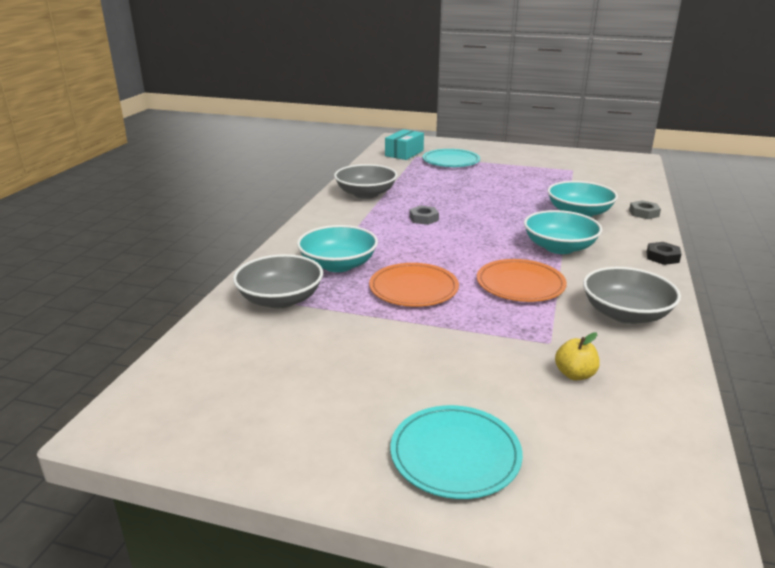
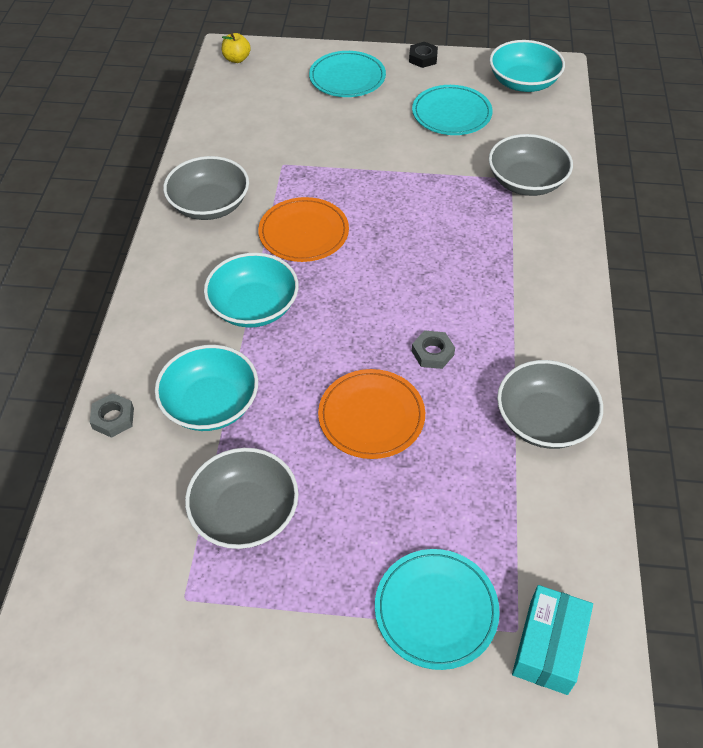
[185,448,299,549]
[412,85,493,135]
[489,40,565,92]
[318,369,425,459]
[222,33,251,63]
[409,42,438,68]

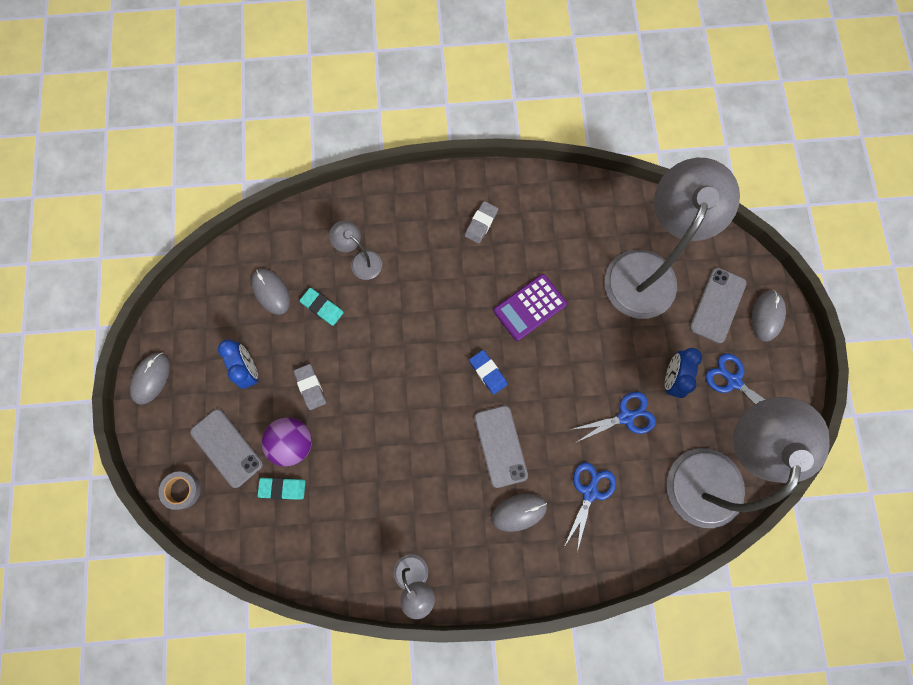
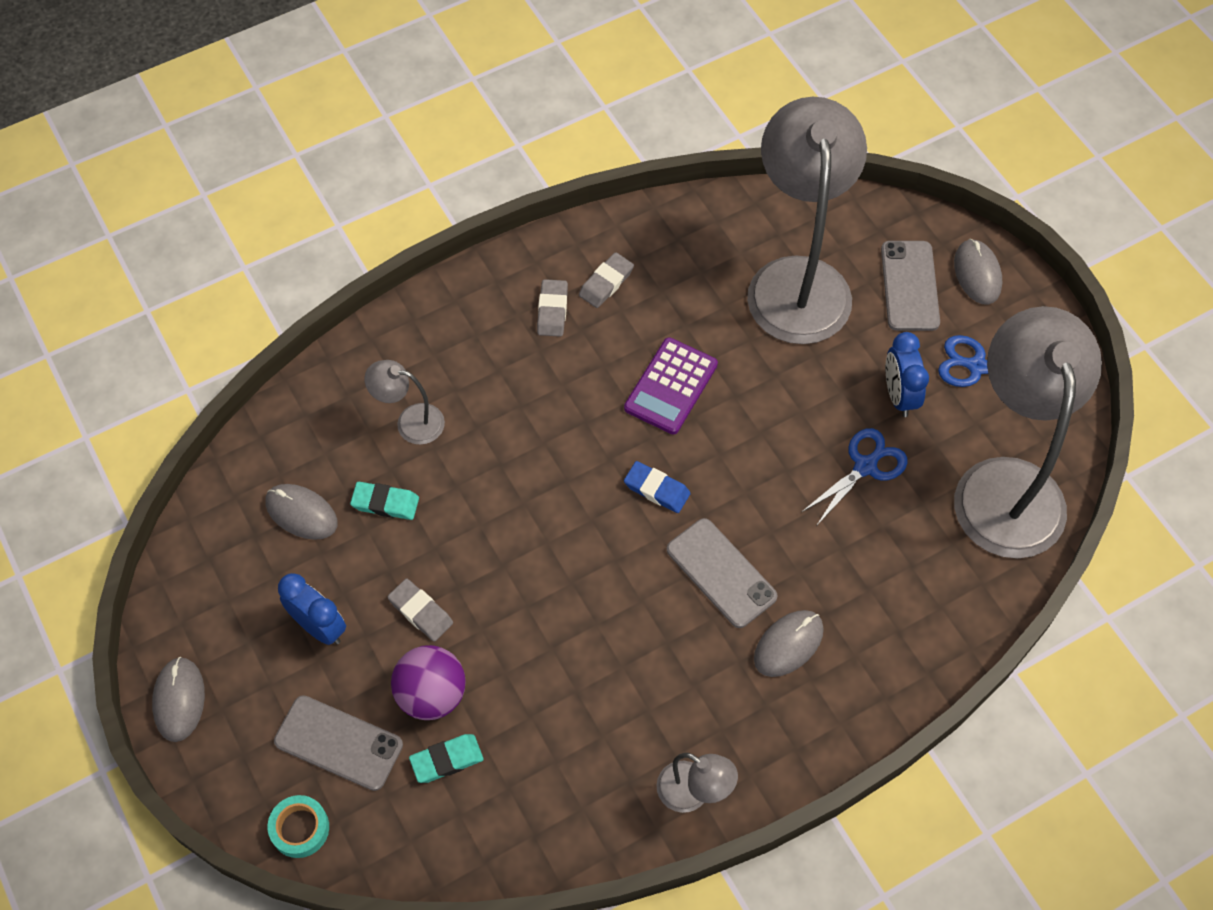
[564,462,616,552] (first image)
[579,252,634,308]
[268,795,329,858]

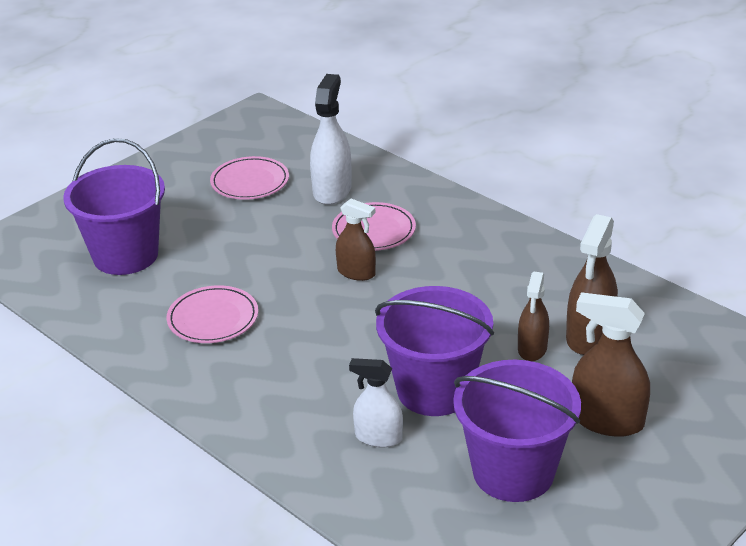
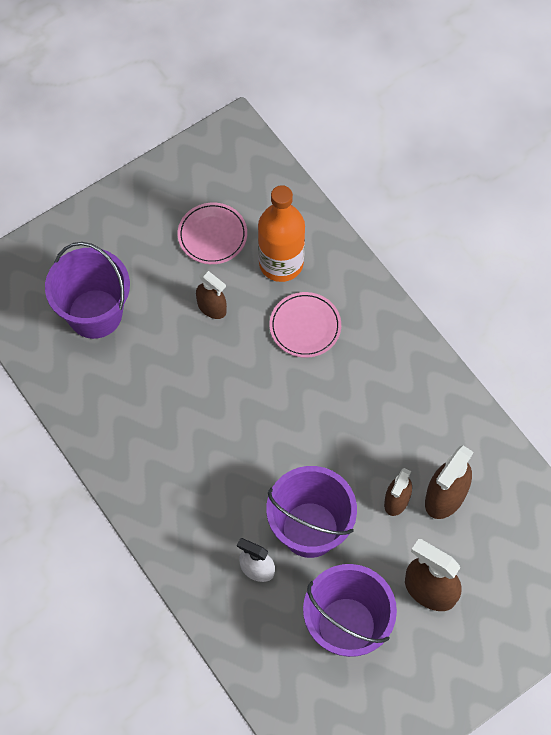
[167,285,258,343] (first image)
[196,270,227,319]
[258,185,305,282]

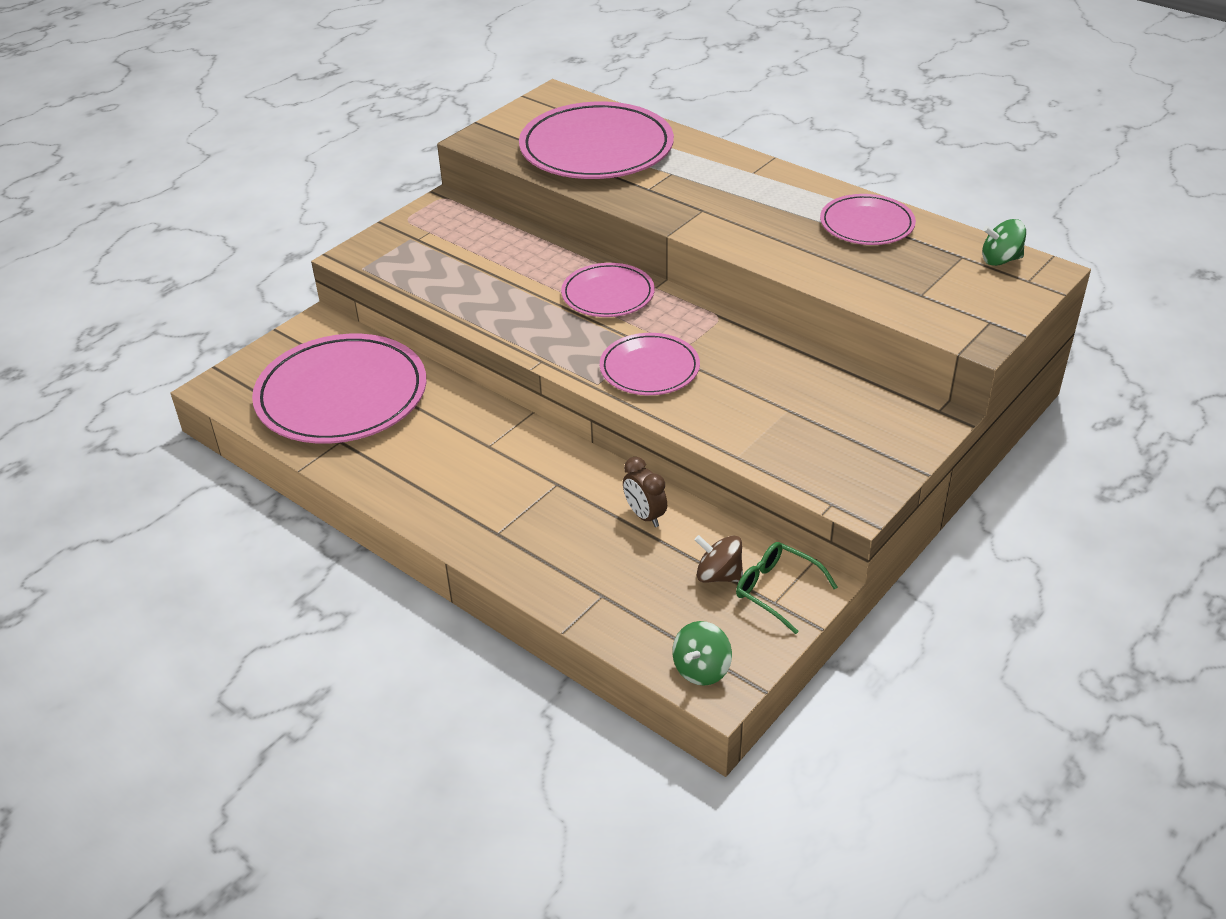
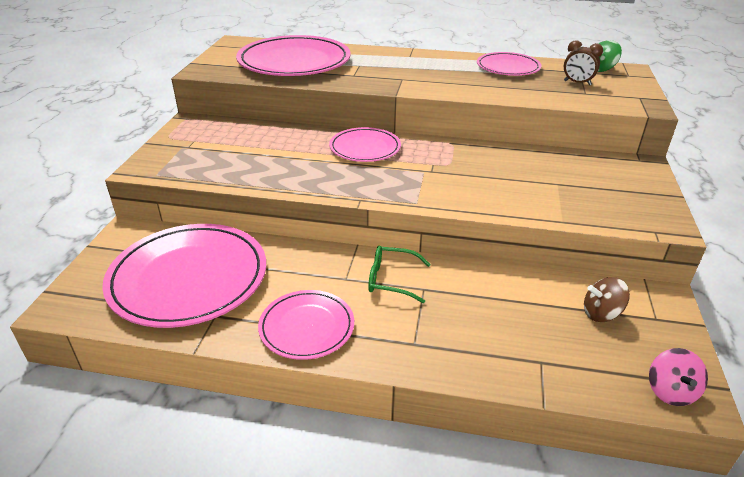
[258,290,354,360]
[564,40,603,85]
[368,246,431,303]
[649,348,708,406]

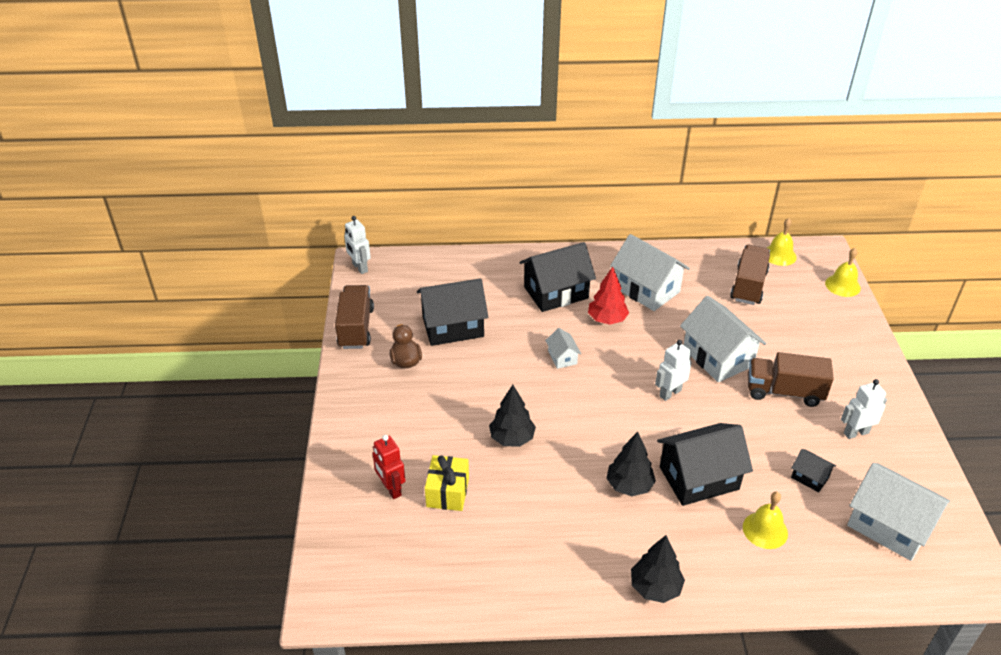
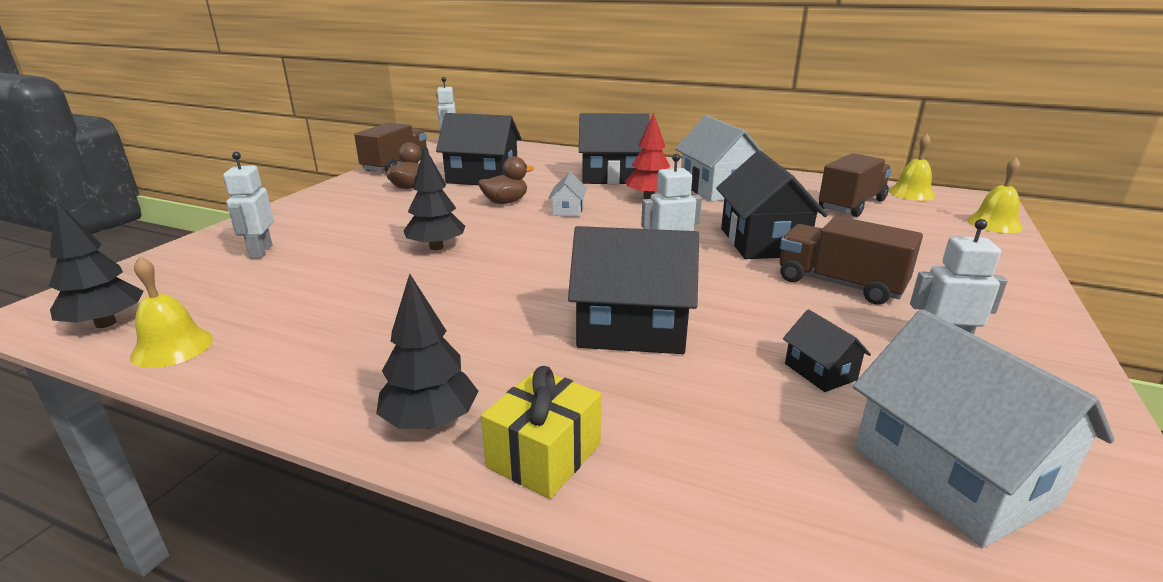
[478,157,534,204]
[481,366,601,499]
[49,200,144,328]
[130,256,213,368]
[223,151,274,259]
[716,151,828,259]

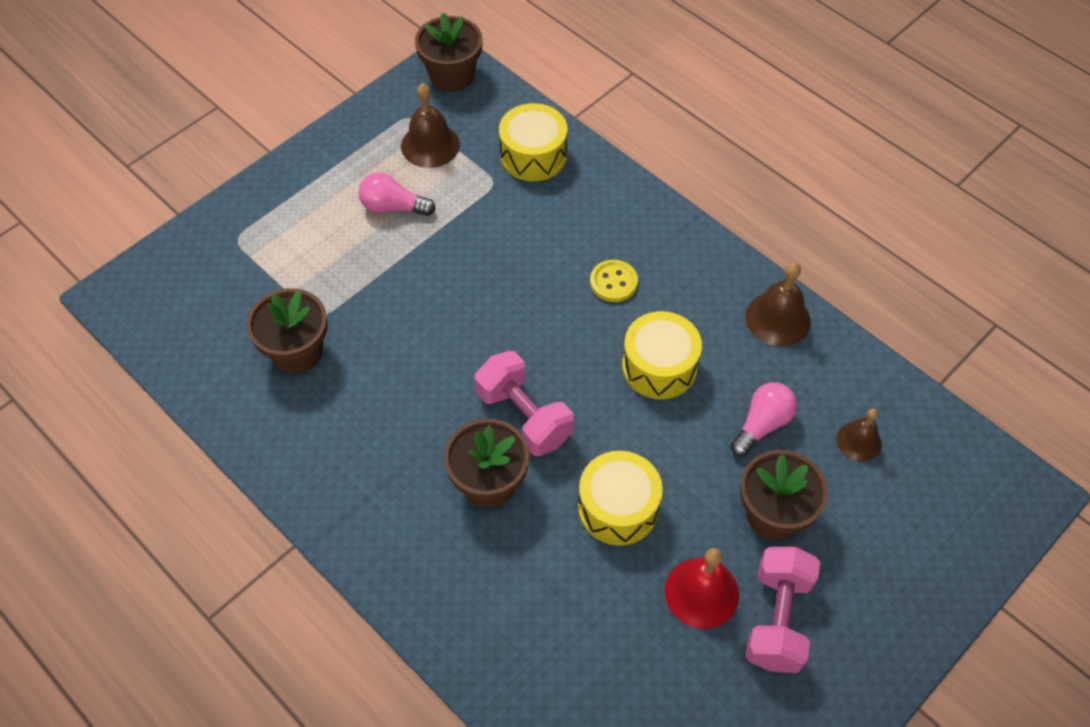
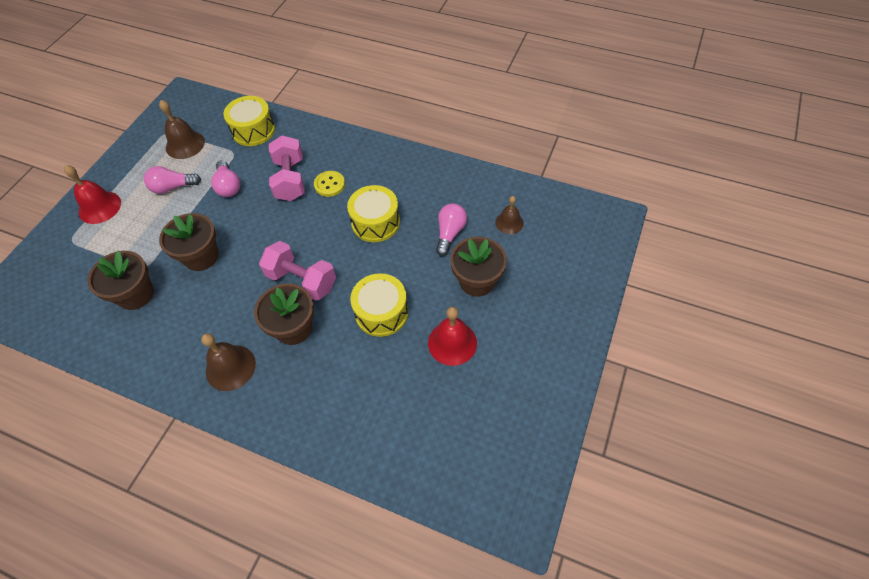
[64,165,121,224]
[211,160,240,197]
[159,213,218,271]
[269,135,305,201]
[201,333,256,391]

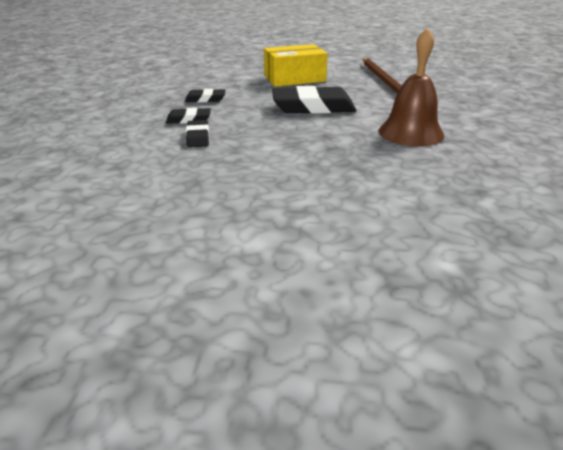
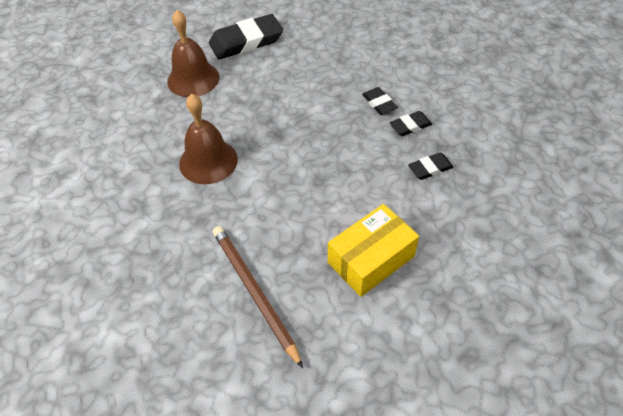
[167,10,219,97]
[209,14,283,60]

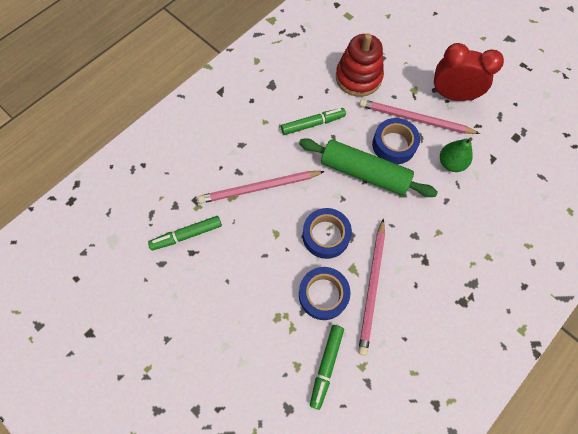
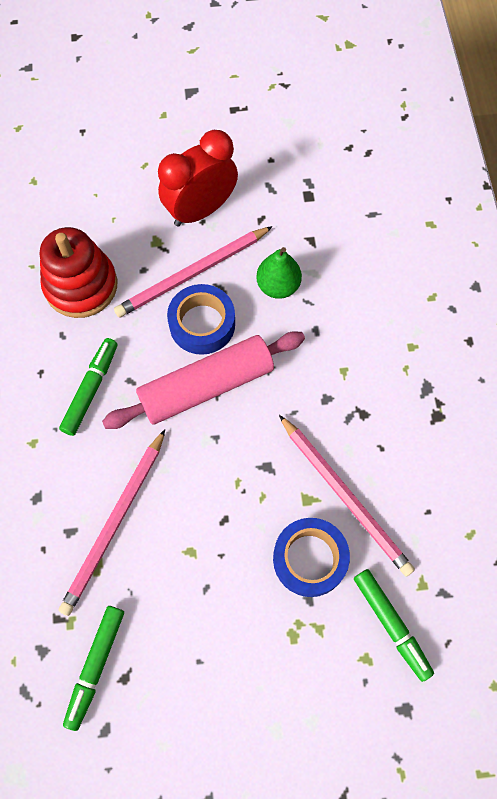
[303,208,352,259] (first image)
[102,331,305,429]

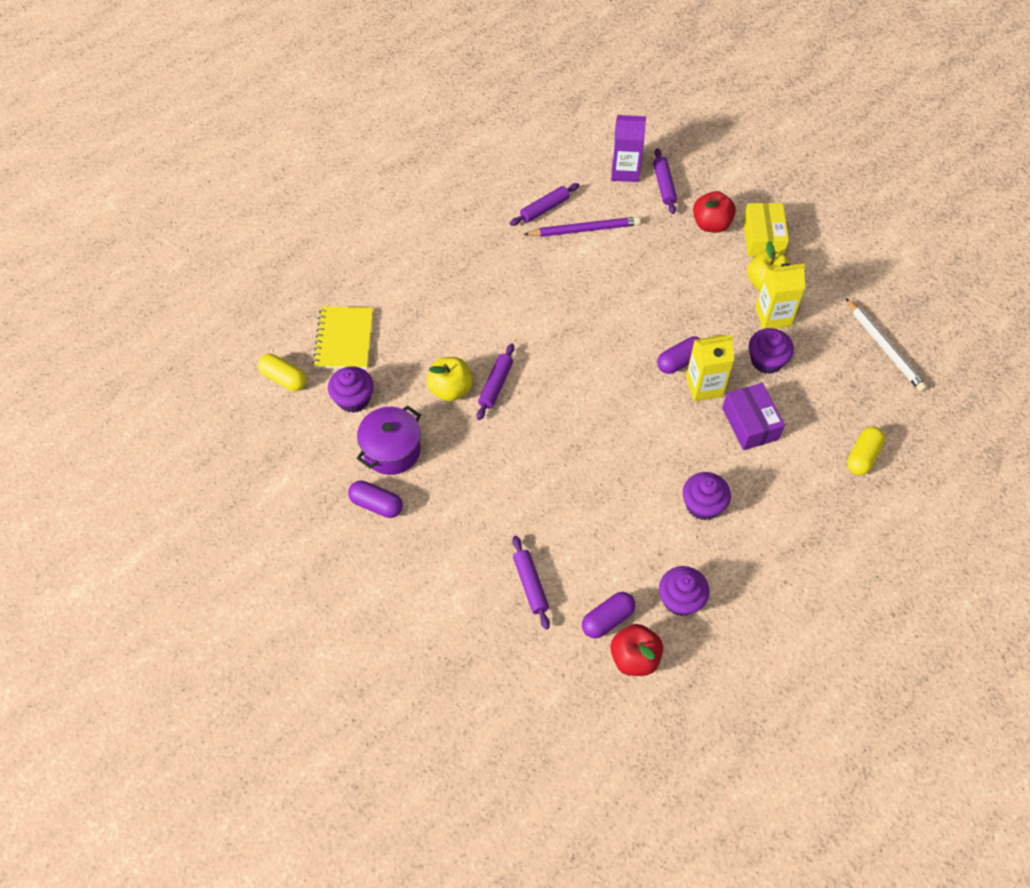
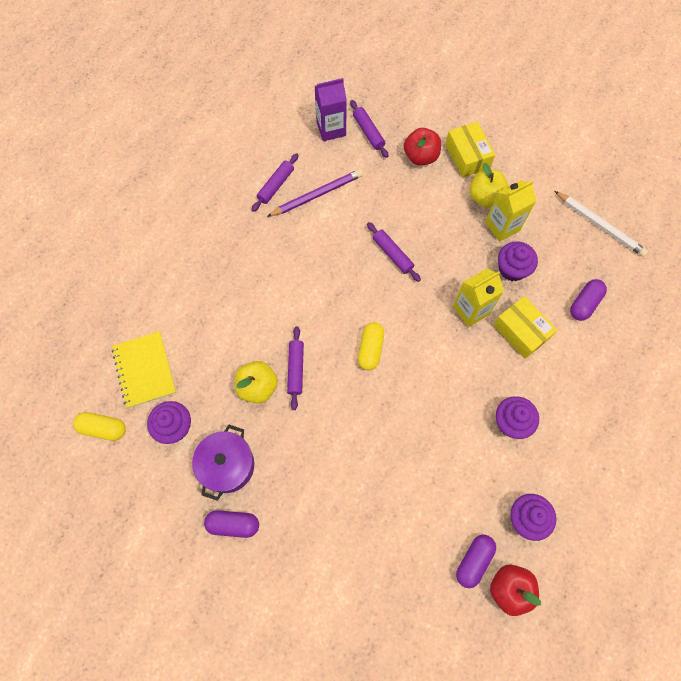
[367,222,421,282]
[570,279,607,321]
[358,322,384,370]
[493,296,557,359]

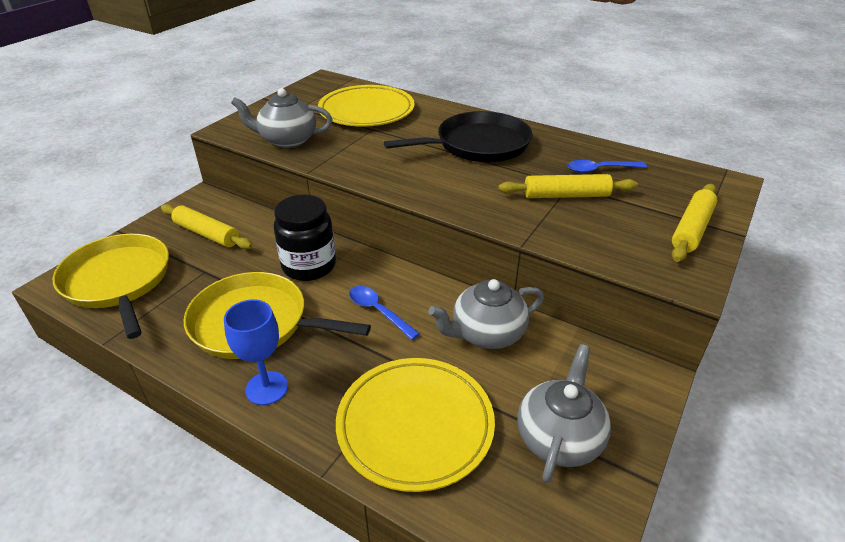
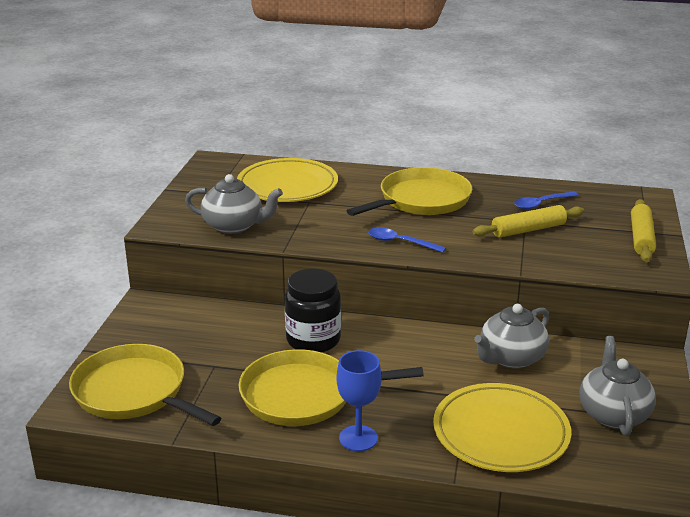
[161,204,253,250] (first image)
[368,228,446,253]
[347,167,473,216]
[185,174,283,234]

